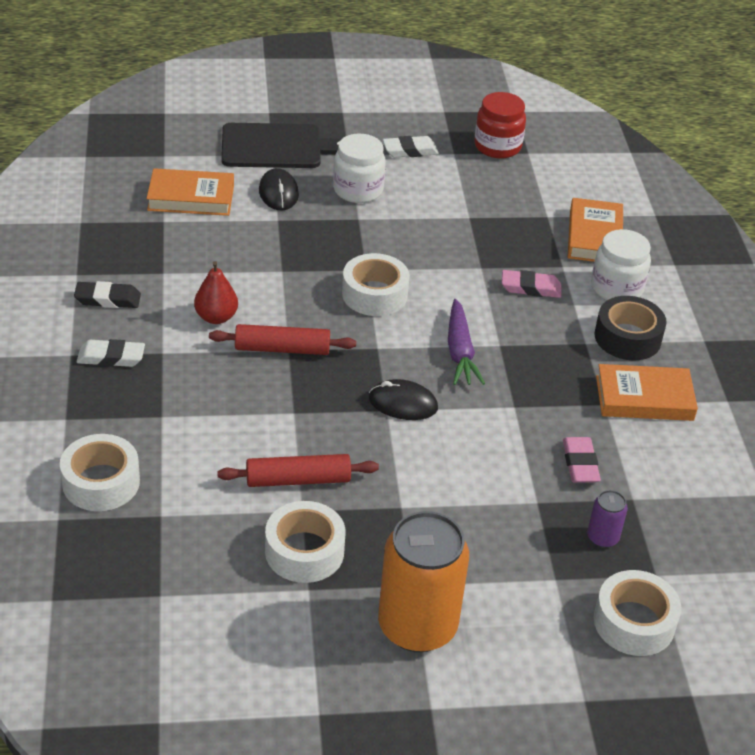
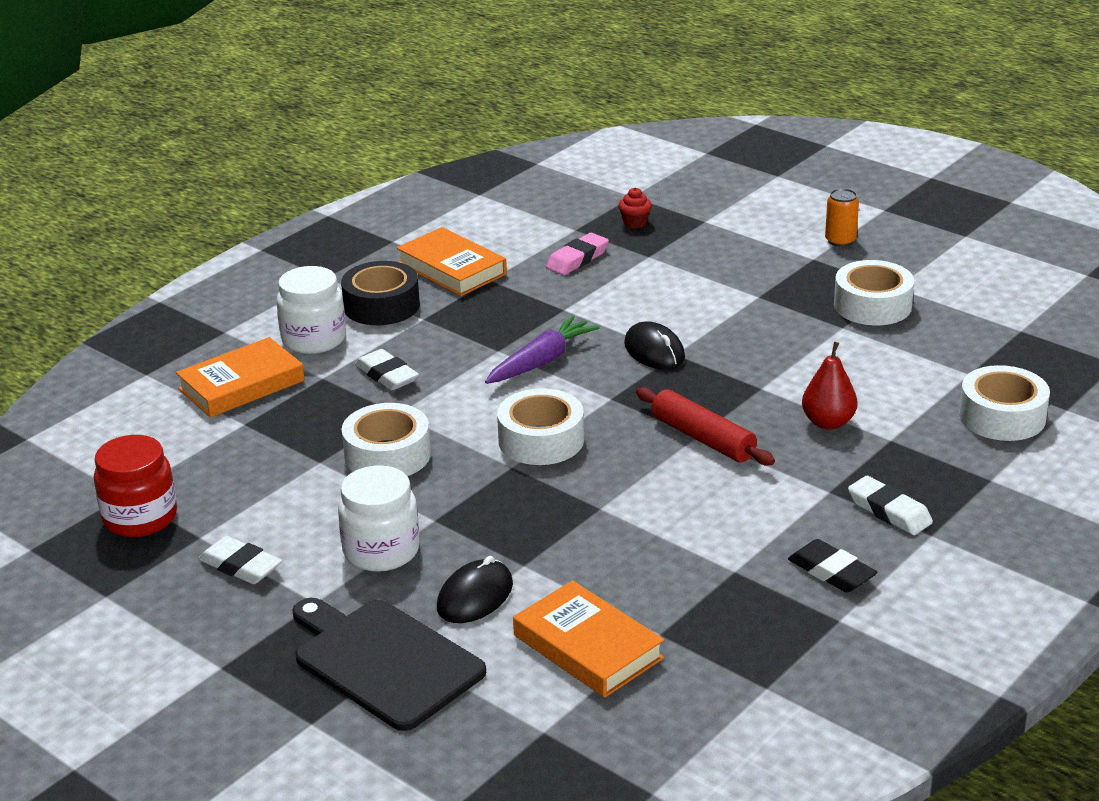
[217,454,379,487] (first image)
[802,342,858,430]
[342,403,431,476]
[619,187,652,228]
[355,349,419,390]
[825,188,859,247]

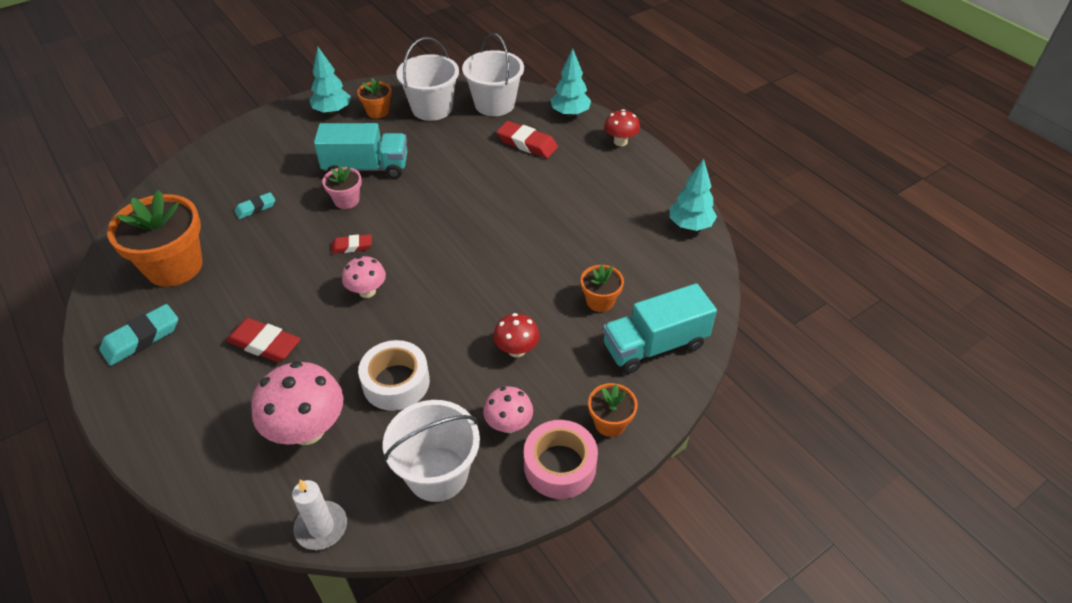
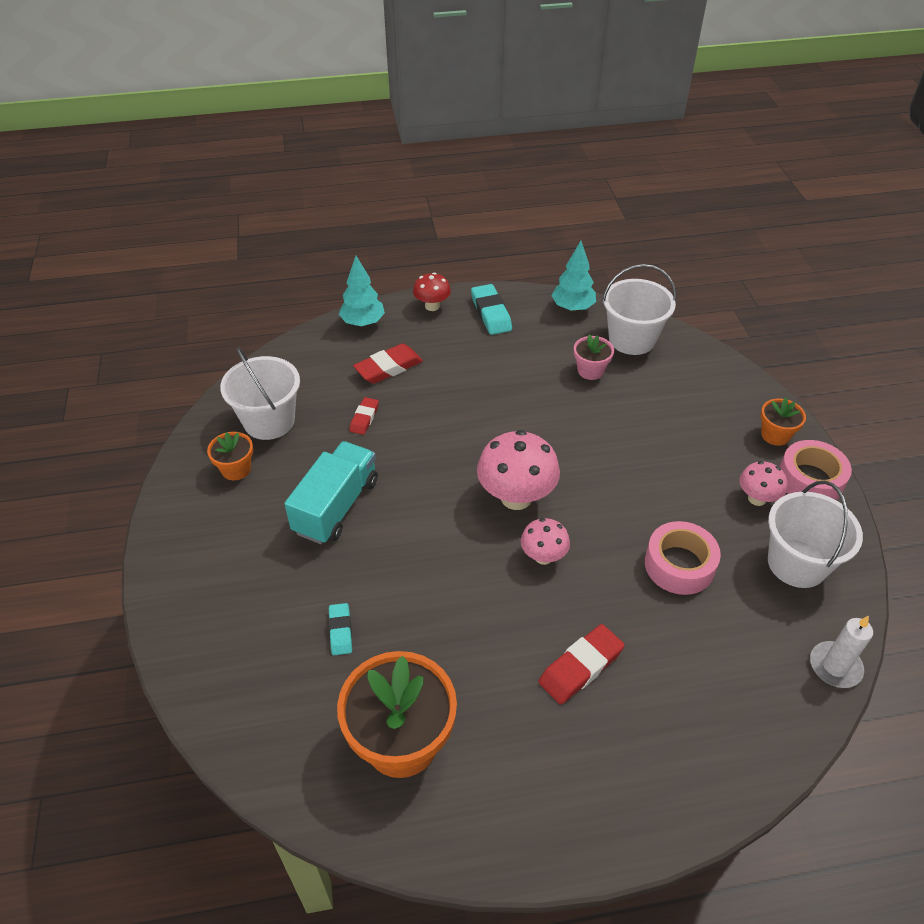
[309,47,351,115] (first image)
[493,313,540,358] (first image)
[581,265,624,312] (first image)
[603,283,717,374] (first image)
[471,284,512,335]
[477,430,560,510]
[574,334,614,380]
[350,397,379,435]
[602,264,676,355]
[645,521,721,595]

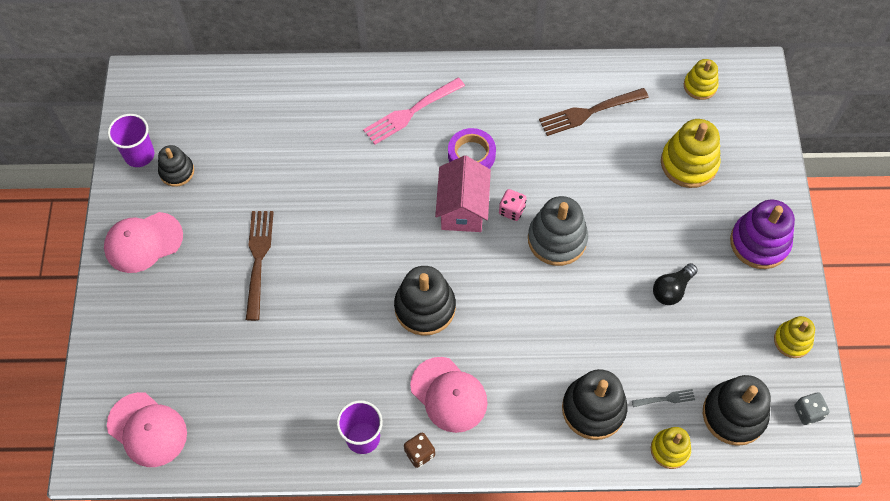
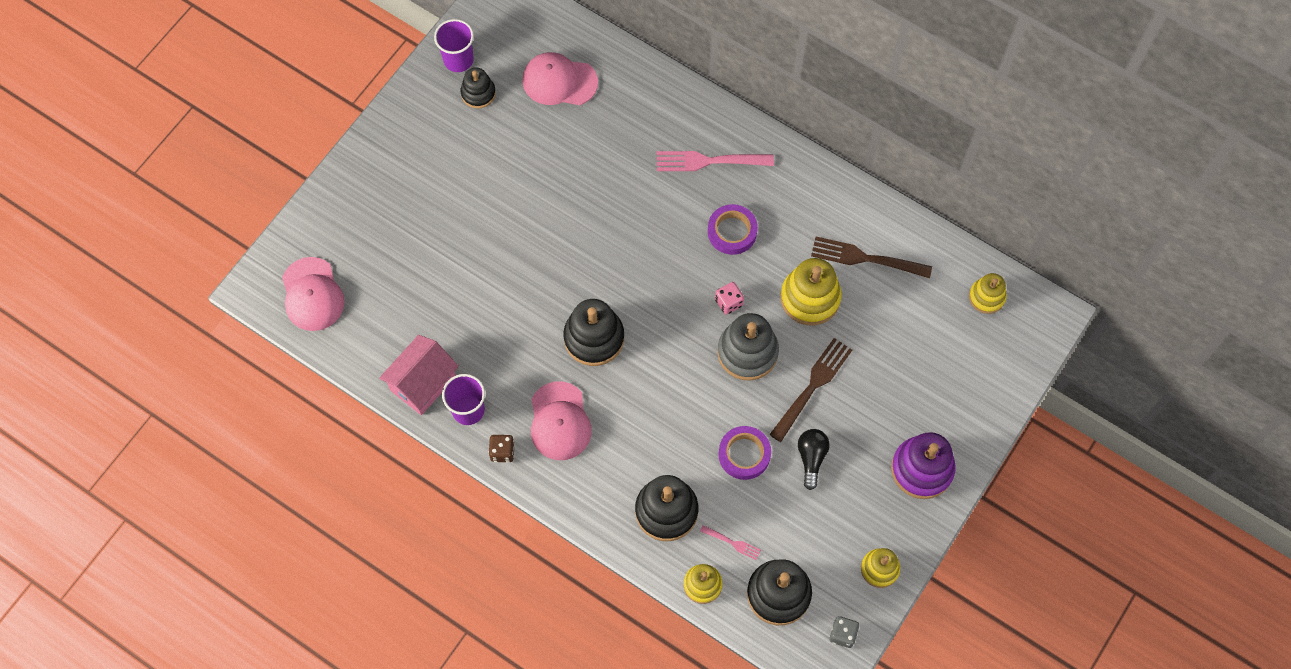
[719,426,771,480]
[522,52,598,105]
[769,338,852,442]
[379,335,459,415]
[781,258,842,325]
[700,525,761,560]
[798,429,830,490]

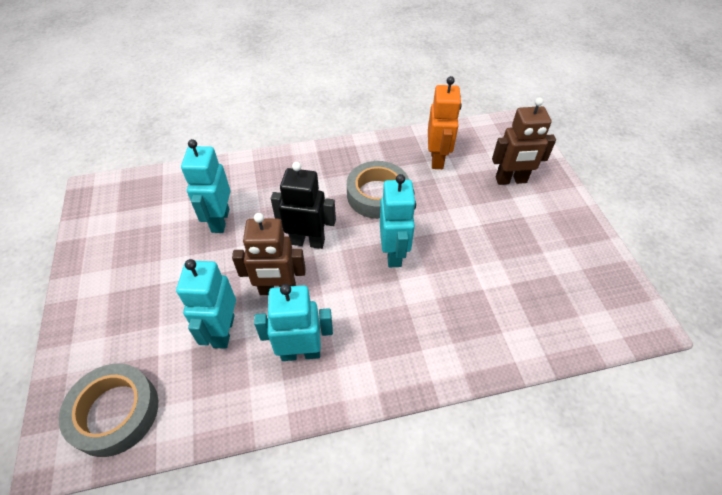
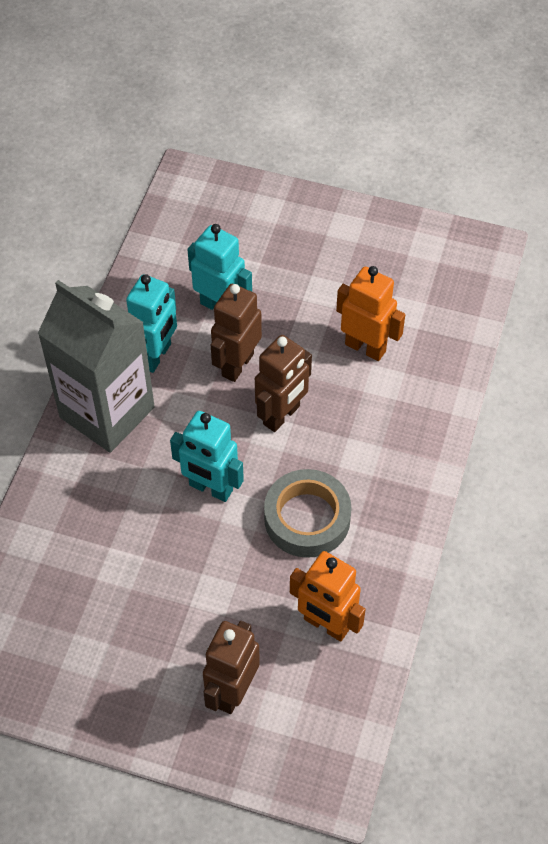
[59,364,158,457] (first image)
[38,280,155,453]
[336,266,405,361]
[255,335,312,432]

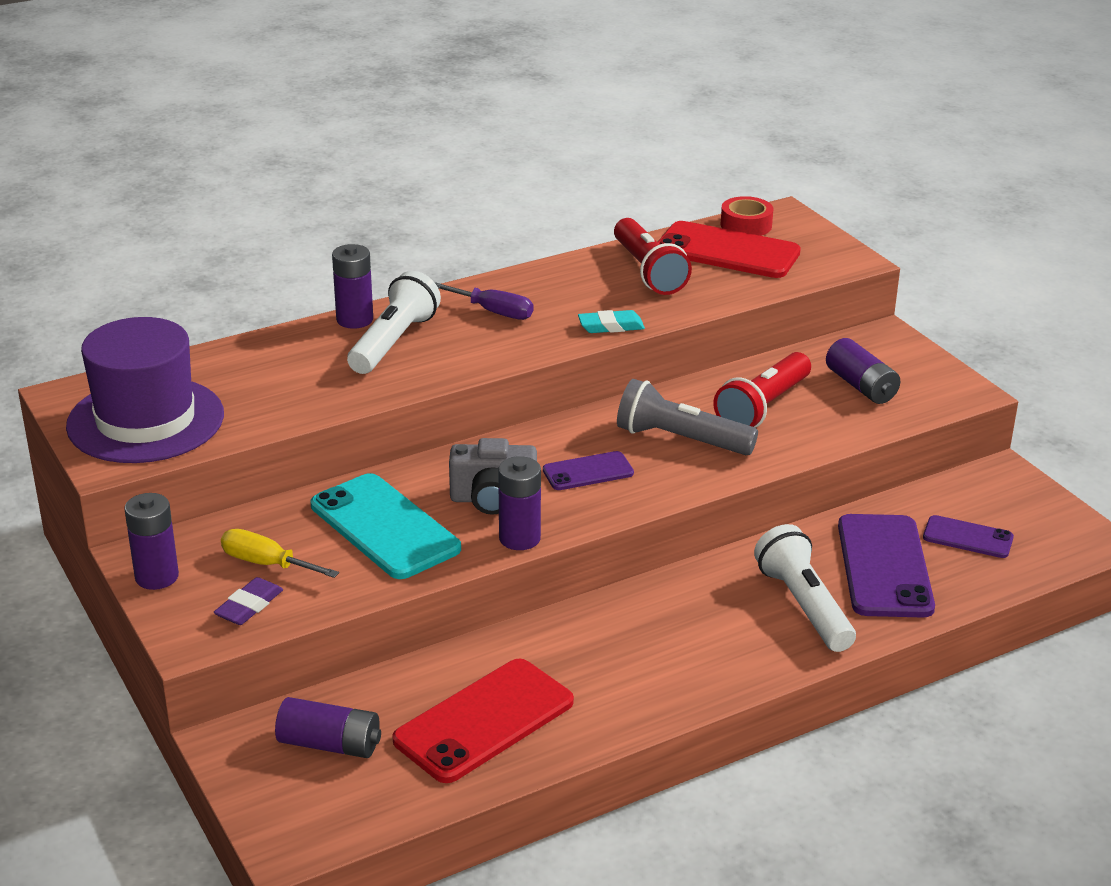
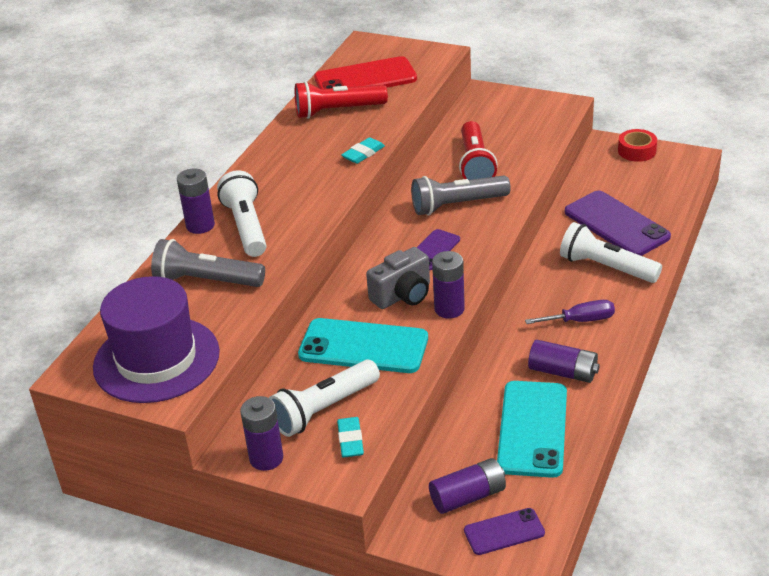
[151,239,265,287]
[525,300,615,324]
[618,129,657,162]
[528,340,600,383]
[464,508,545,555]
[269,360,380,437]
[337,417,364,458]
[497,381,567,478]
[295,81,388,119]

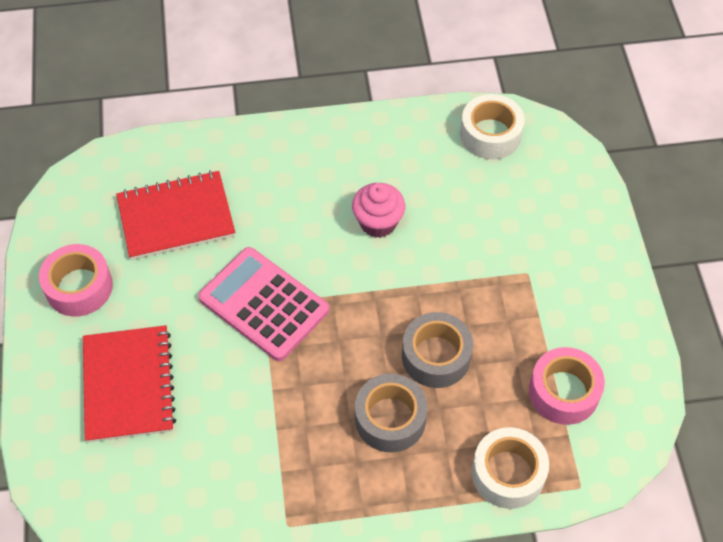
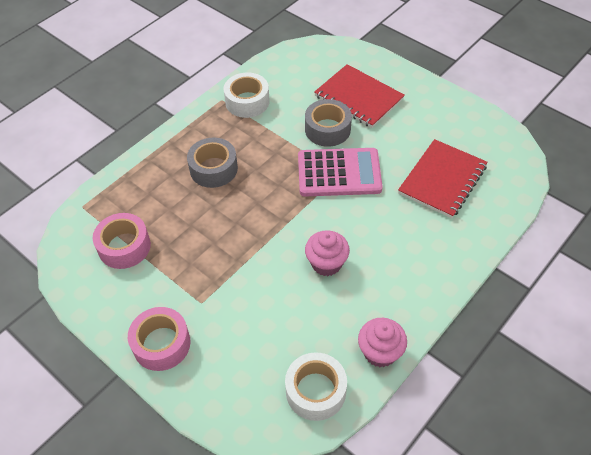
[358,318,407,367]
[128,307,190,371]
[305,99,352,147]
[223,73,270,118]

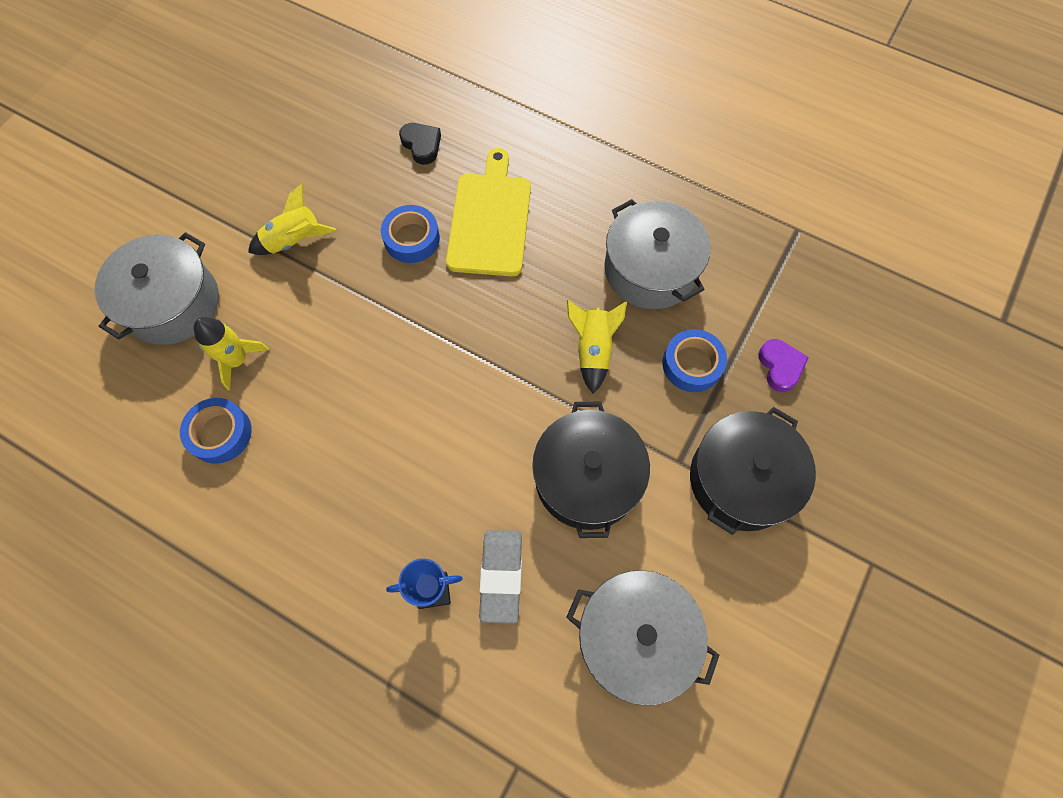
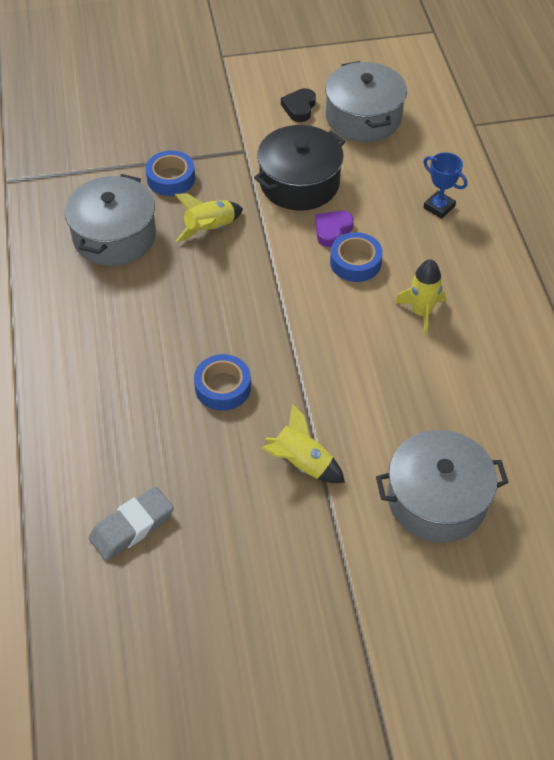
[446,148,531,276] (first image)
[690,407,816,535] (first image)
[330,232,383,282]
[395,259,446,335]
[281,88,316,122]
[89,486,174,561]
[315,211,354,247]

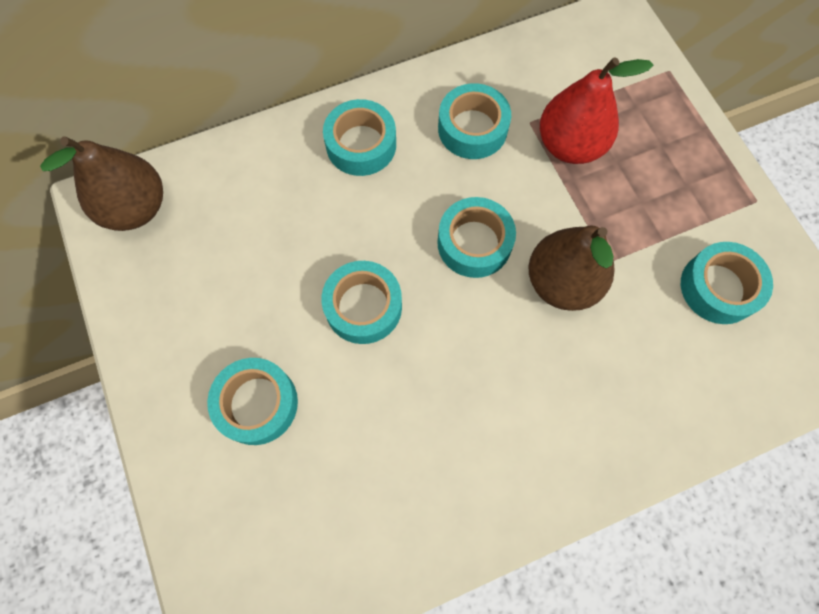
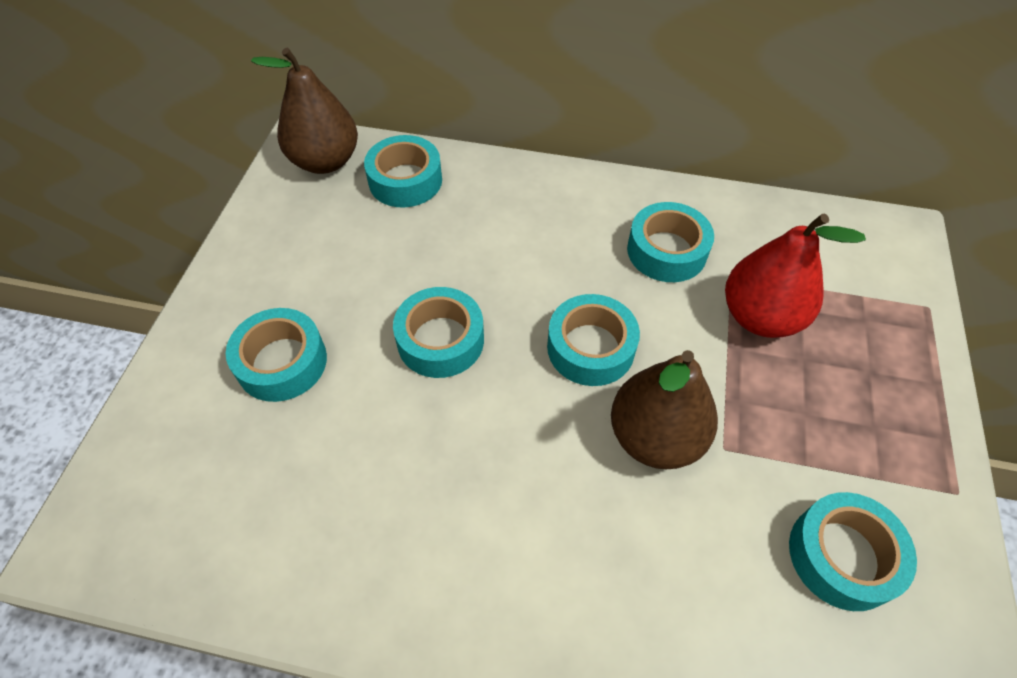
[364,135,442,207]

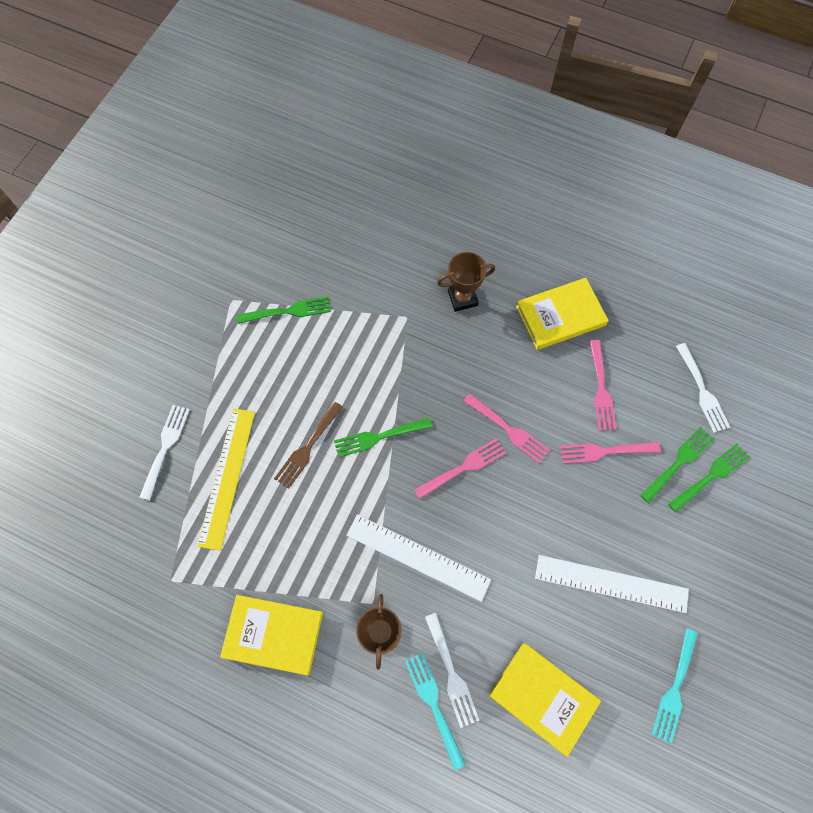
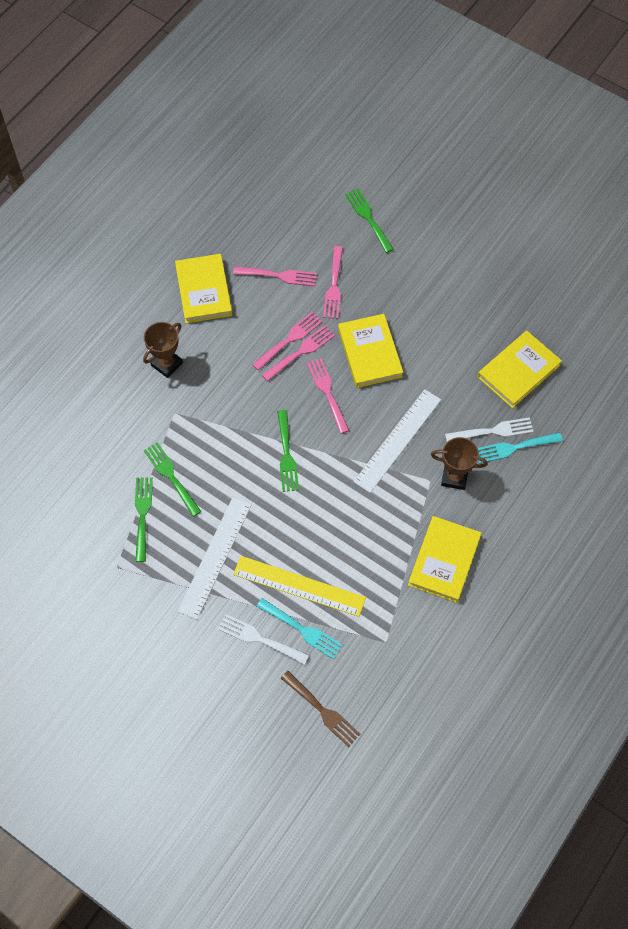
[676,343,730,433] (first image)
[252,312,322,371]
[338,314,403,388]
[281,671,360,747]
[177,497,251,620]
[144,442,201,517]
[256,598,342,659]
[143,322,183,378]

